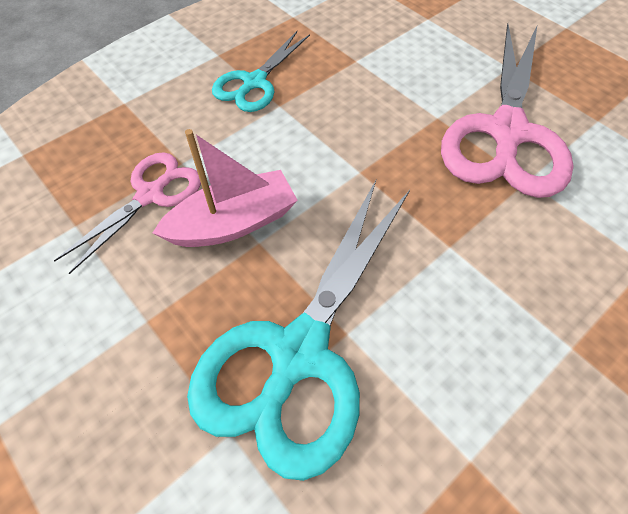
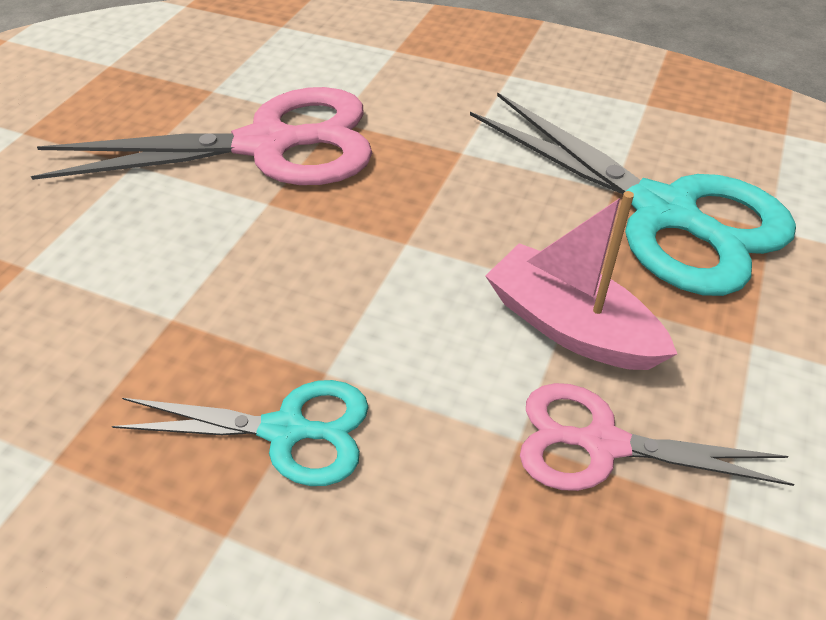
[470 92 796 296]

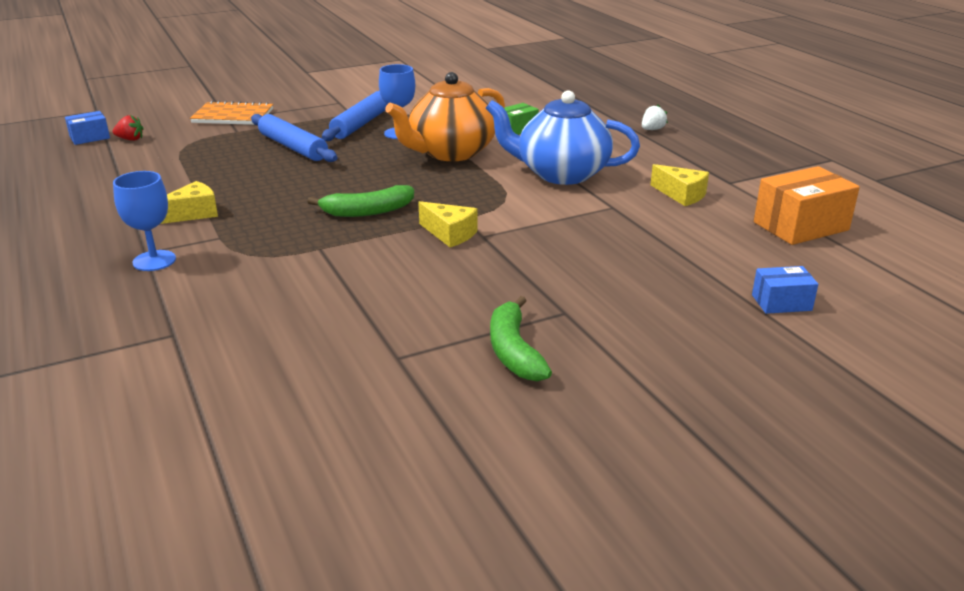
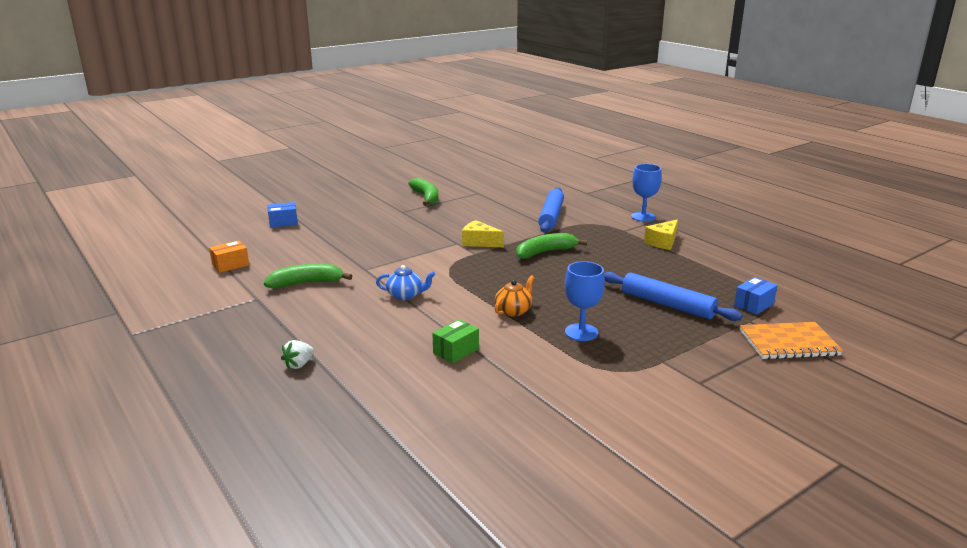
[495 275 535 317]
[376 265 435 300]
[538 187 564 233]
[734 277 777 315]
[113 115 144 141] (first image)
[264 263 352 288]
[209 241 249 273]

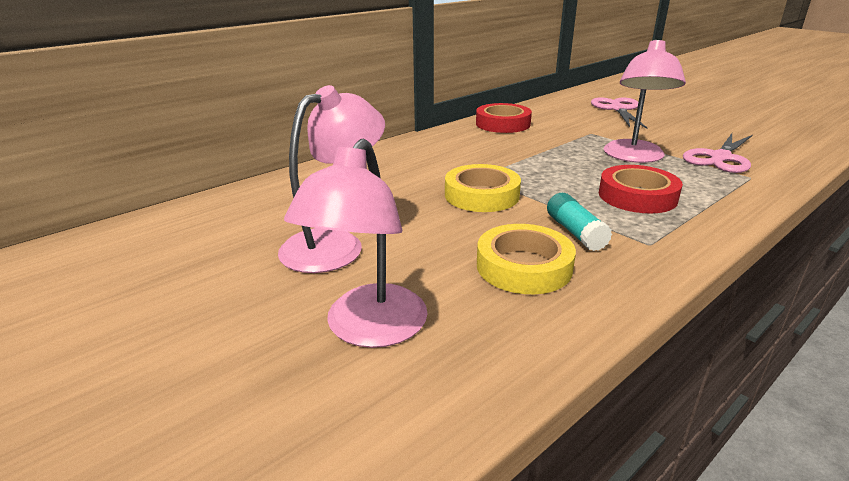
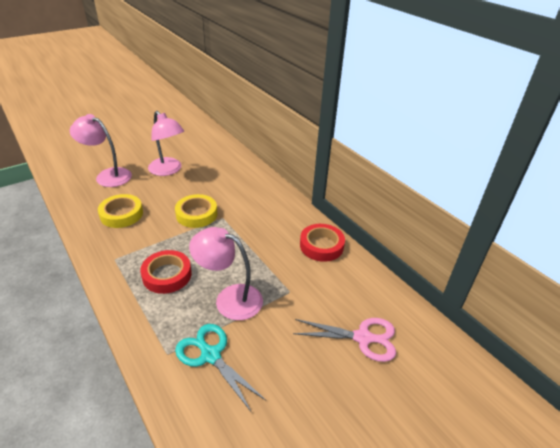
[175 324 266 413]
[547 193 612 251] (first image)

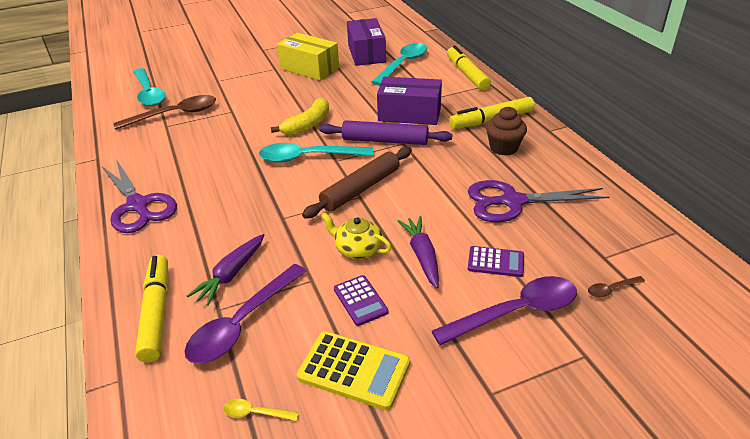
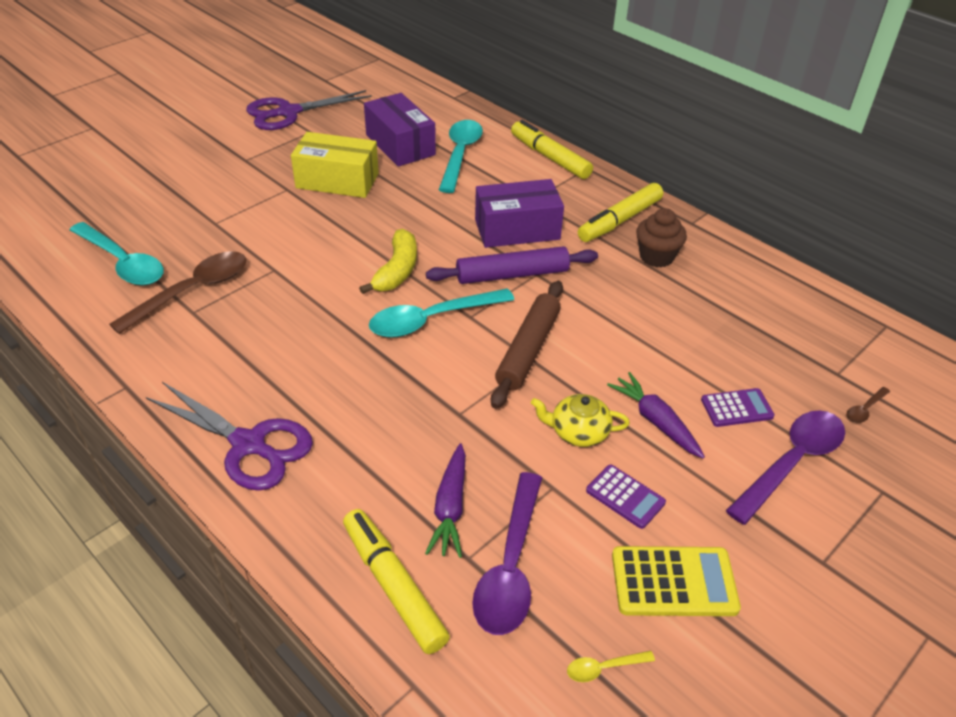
[246 90 372 130]

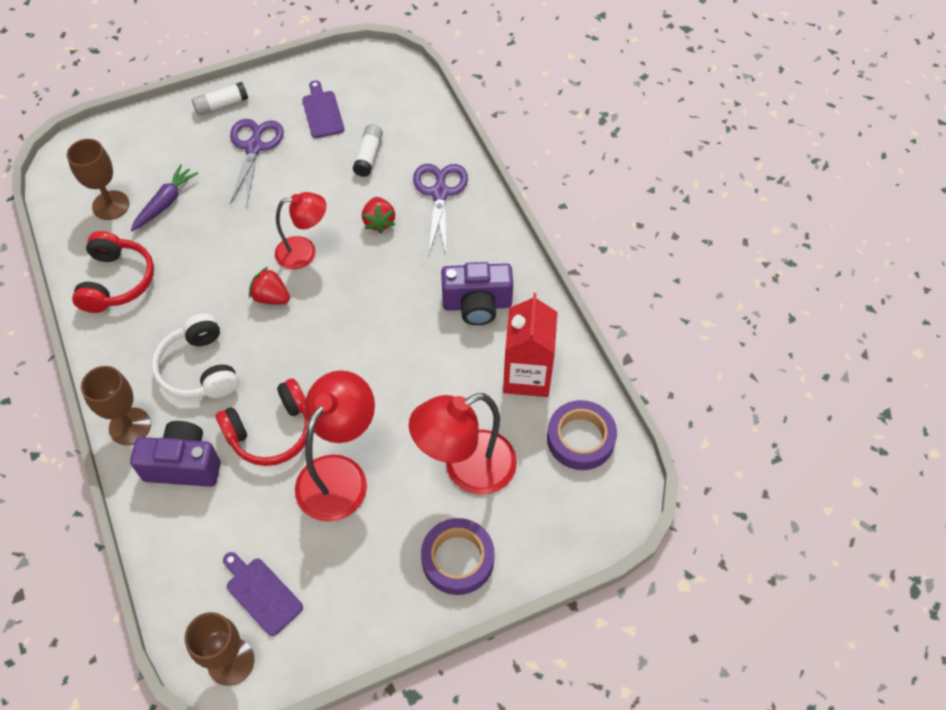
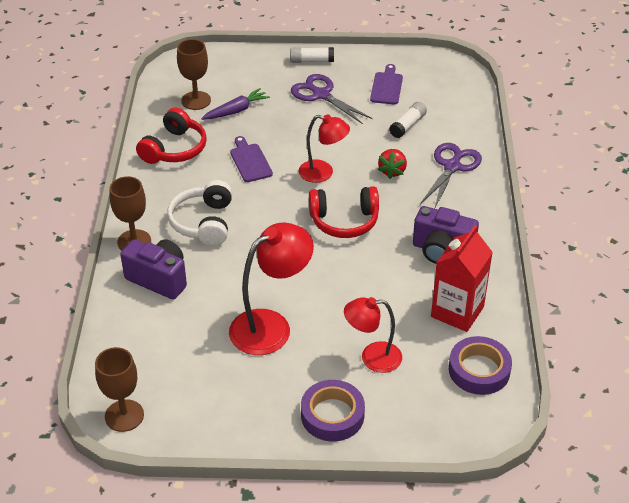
[291 74 372 124]
[249 267 290 304] (first image)
[309 186 379 238]
[344 297 402 373]
[230 136 273 182]

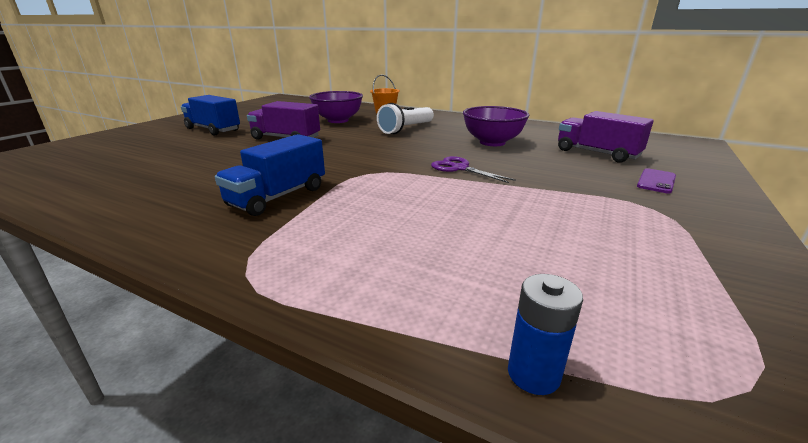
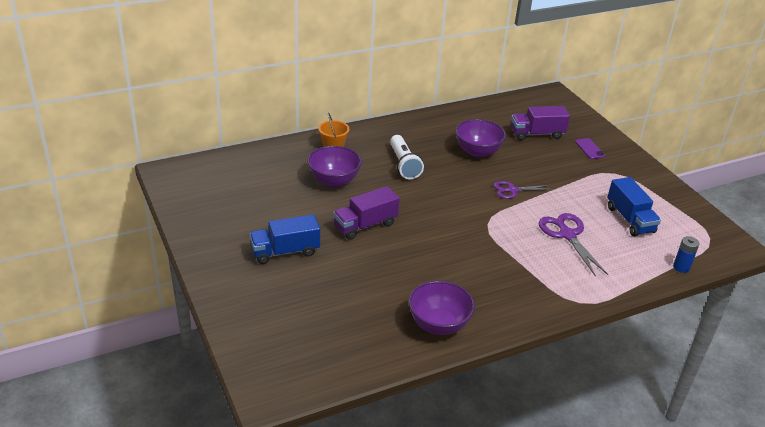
[607 177 661 236]
[539 213 608 277]
[409 281 475 335]

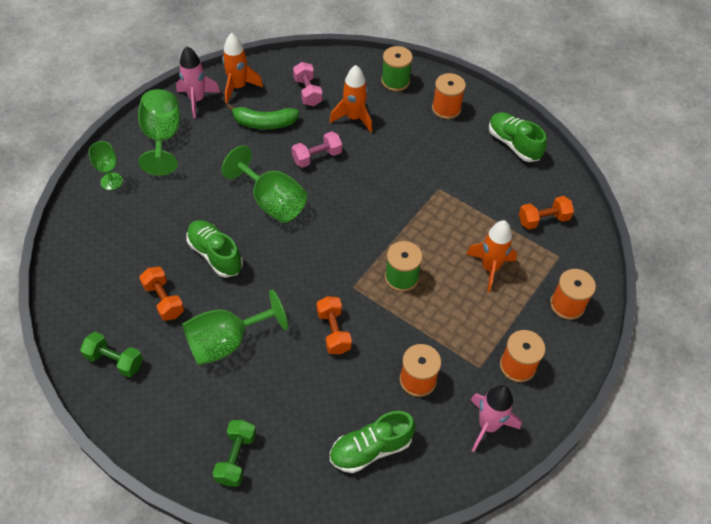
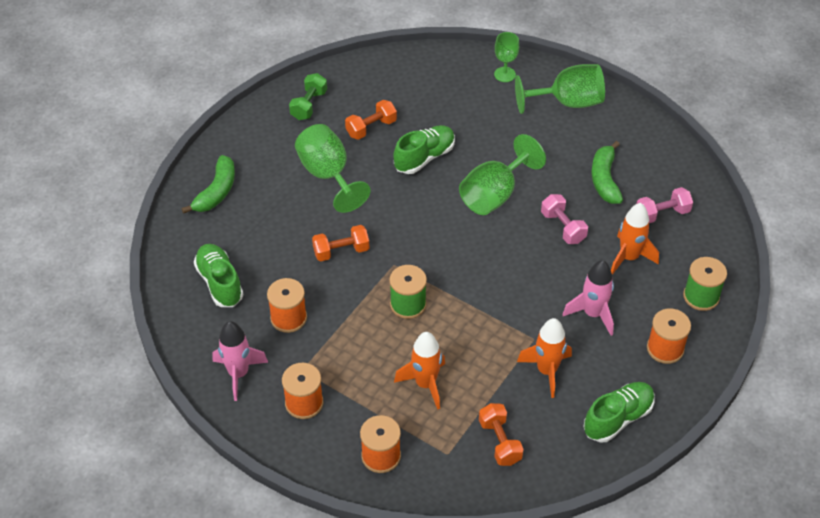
[517 318 572 398]
[563 260 614 336]
[182 155 235 214]

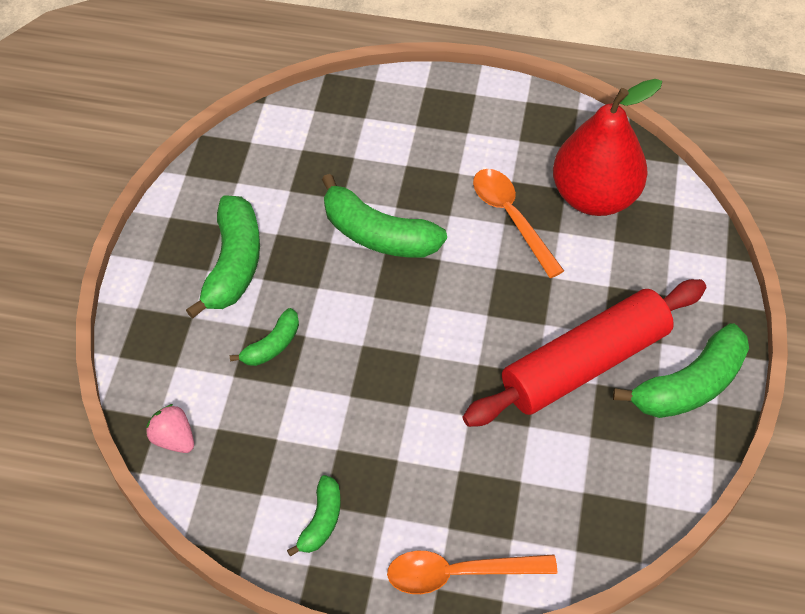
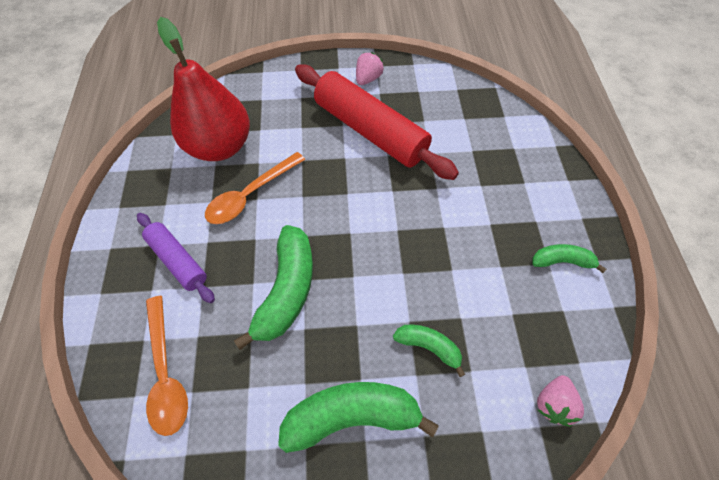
[356 52 384 85]
[146 296 188 436]
[137 213 215 303]

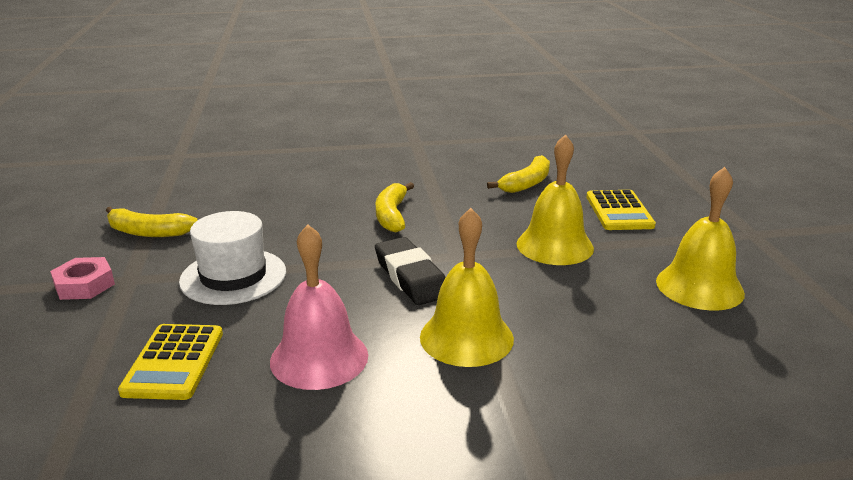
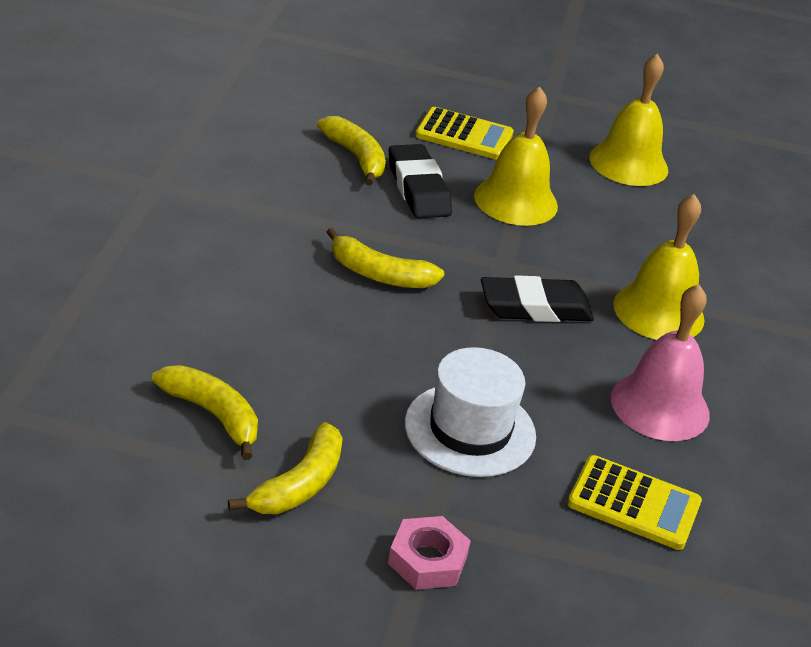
[389 144 452 218]
[152 365 258 460]

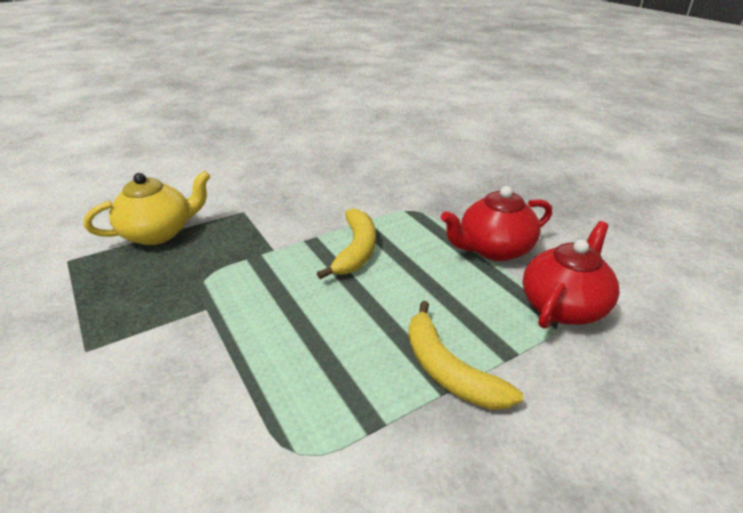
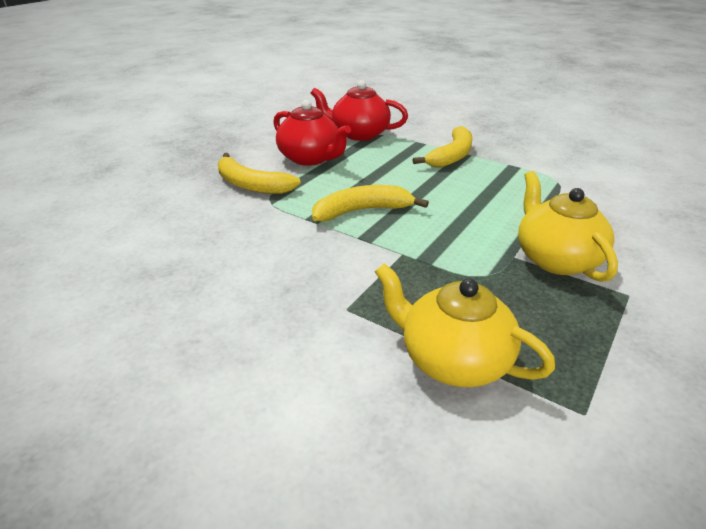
[218 153 301 194]
[518 171 618 282]

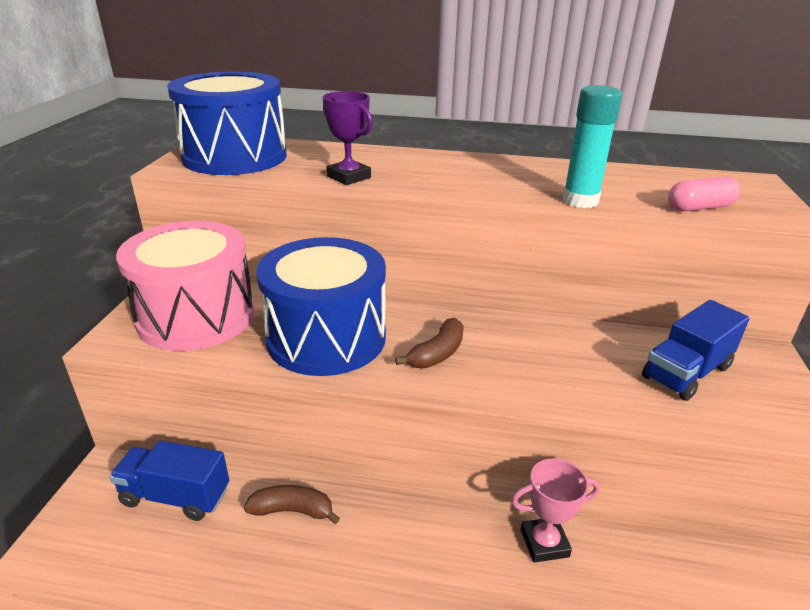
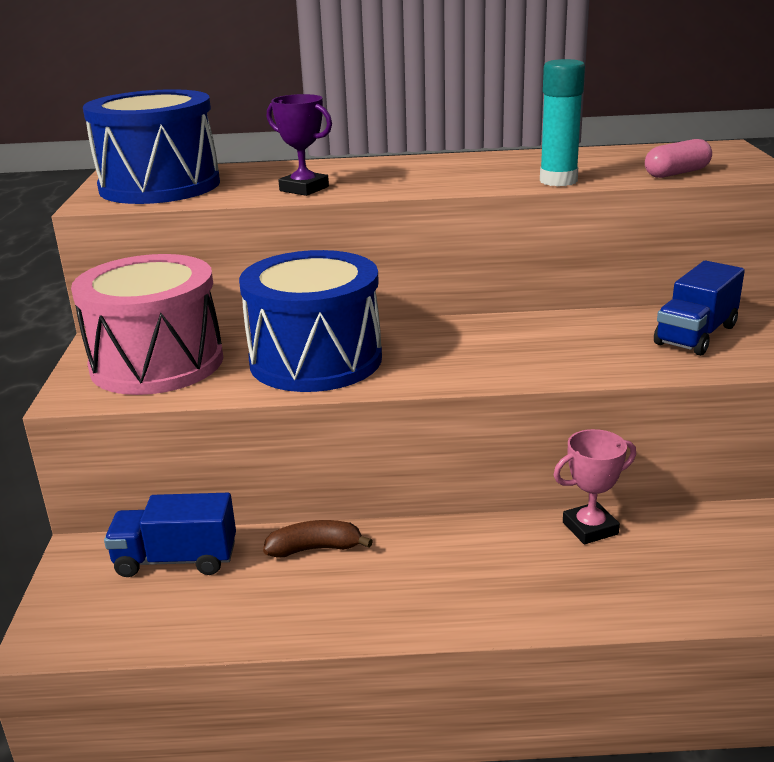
[395 318 464 368] (first image)

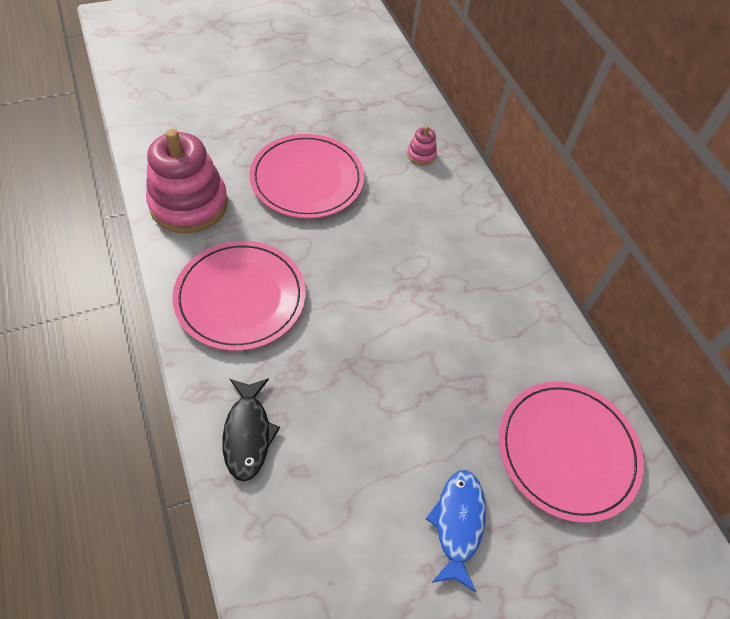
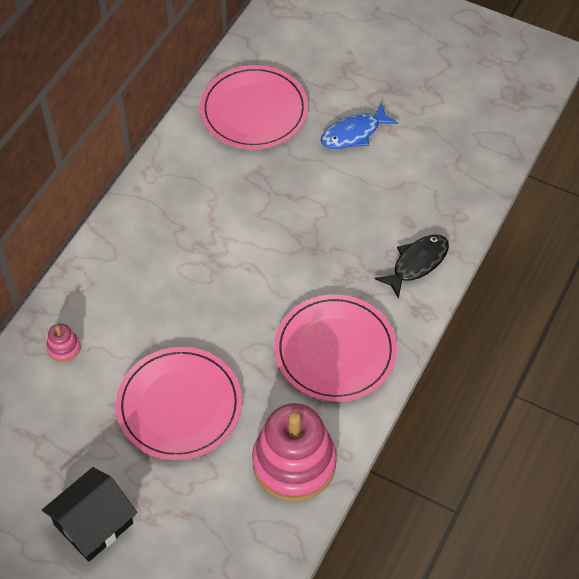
[42 467 137 562]

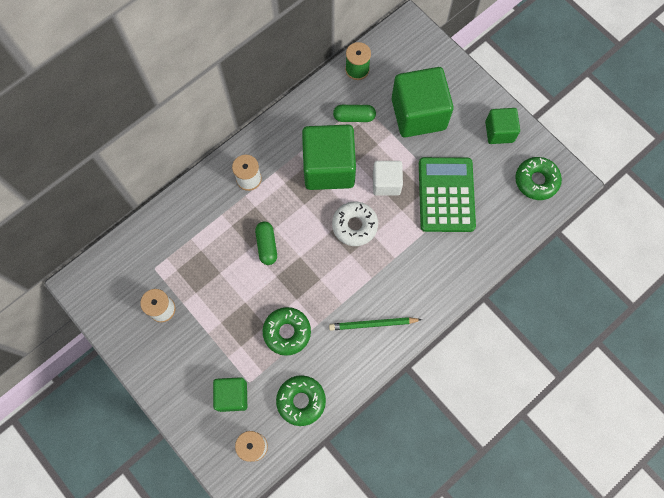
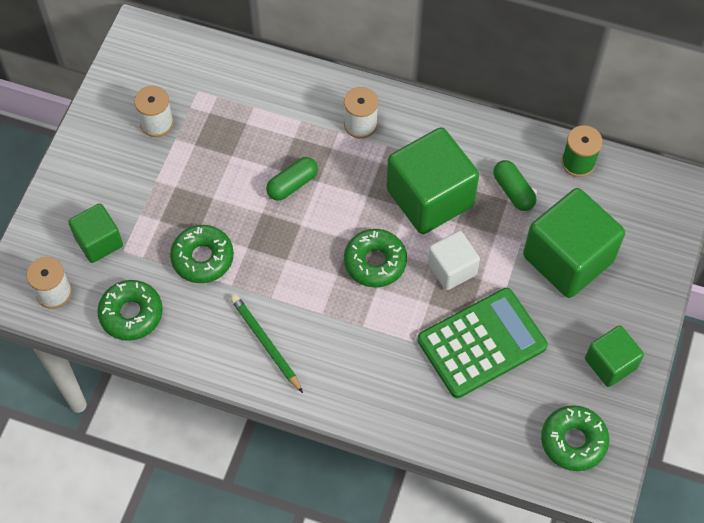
[344 229 407 288]

